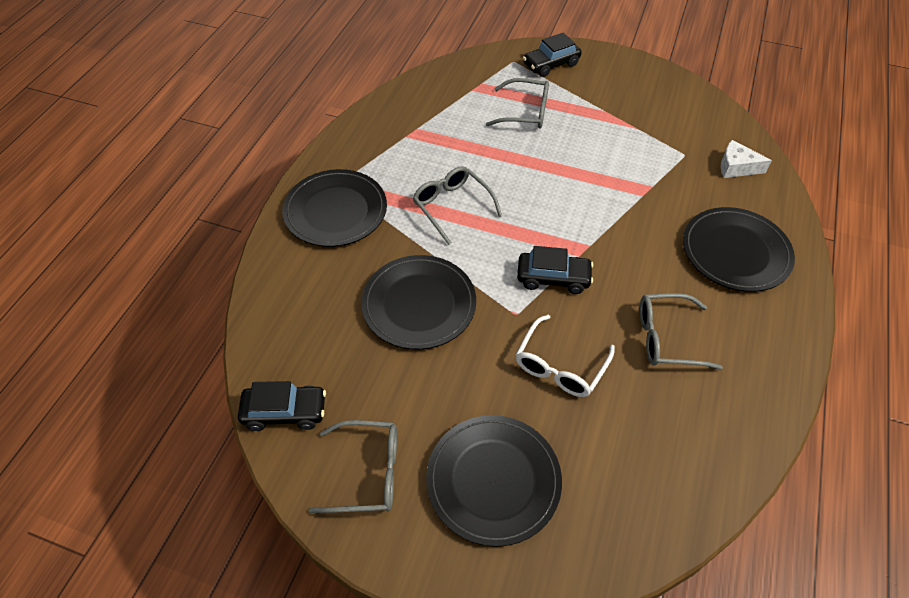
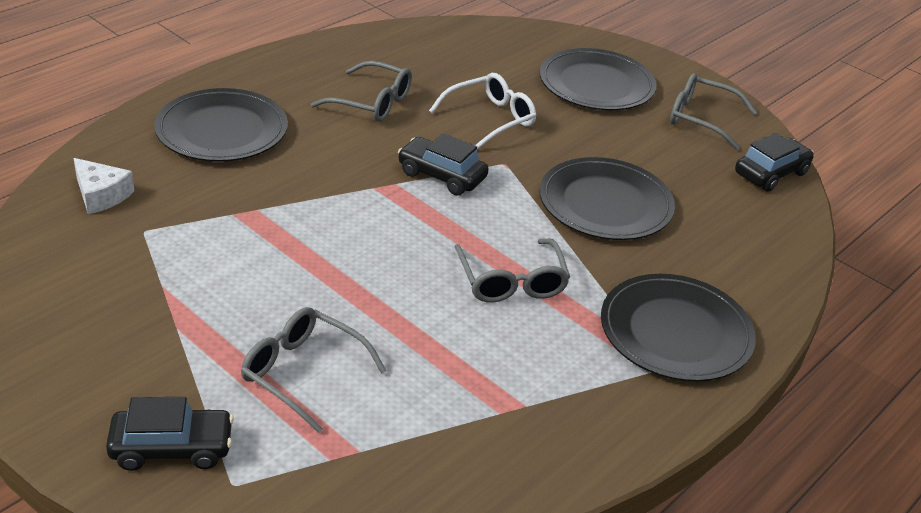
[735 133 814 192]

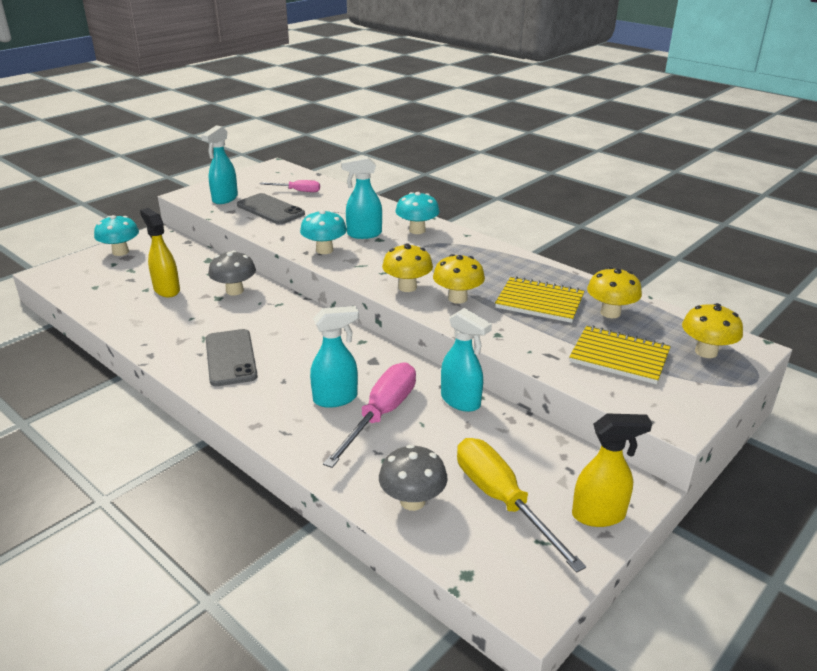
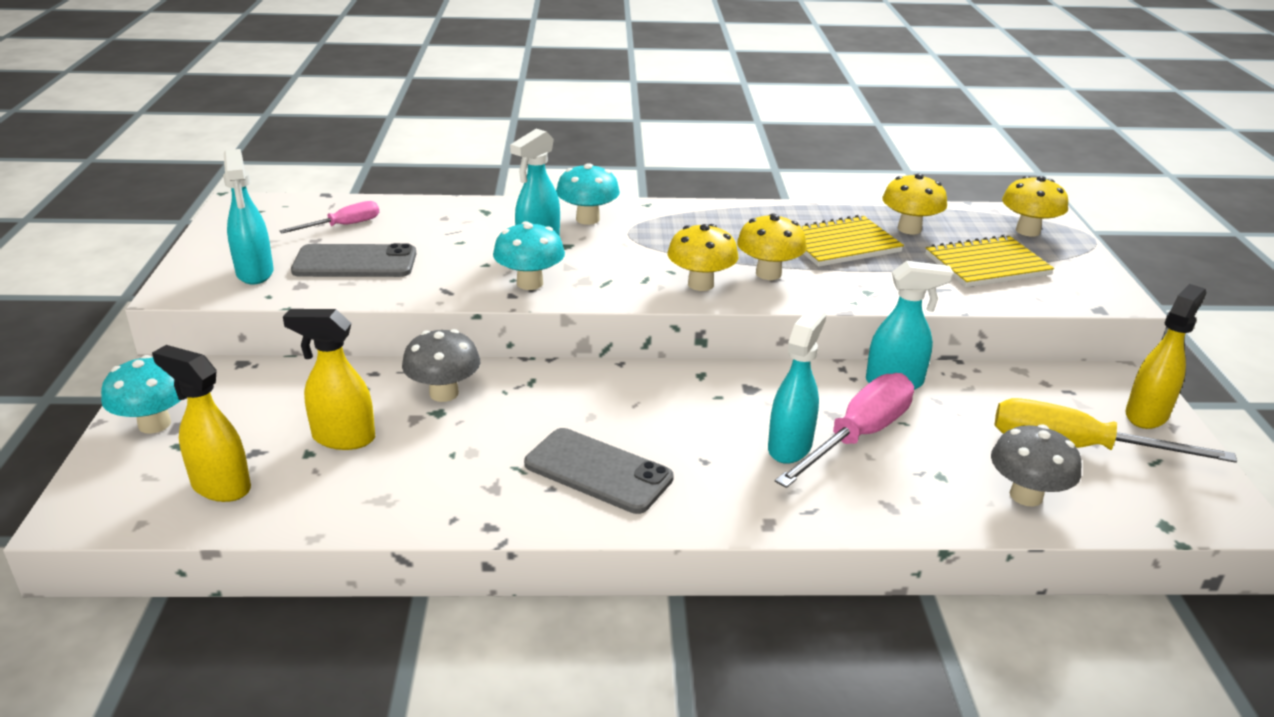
[775 373 914 488]
[152 345 251 502]

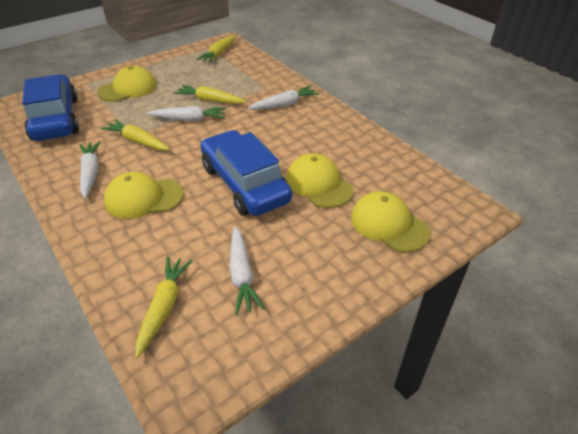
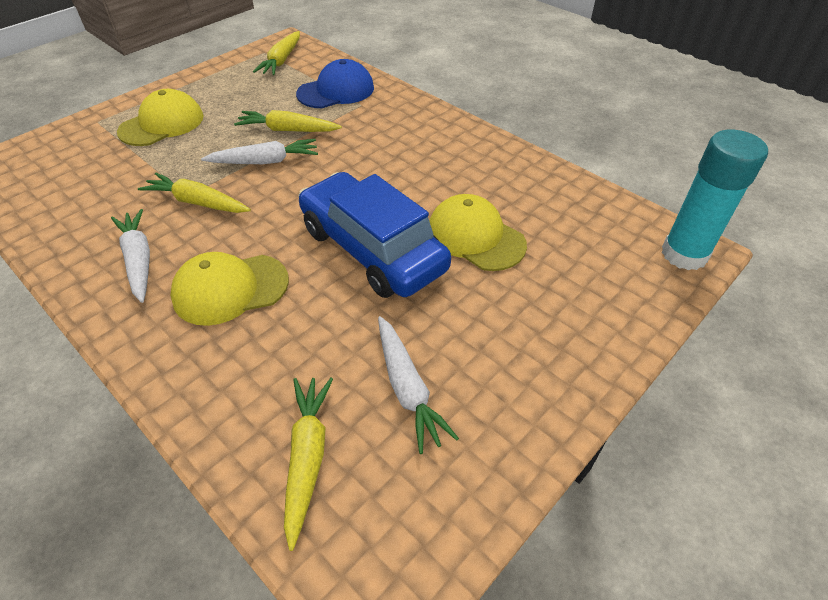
[22 74 79 141] (first image)
[248 86 319 110] (first image)
[351 191 430 253] (first image)
[296 59 374 108]
[661 130 768 270]

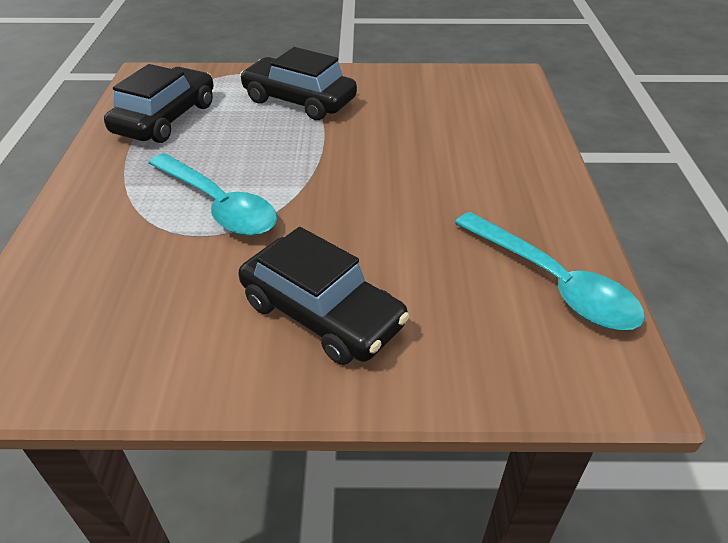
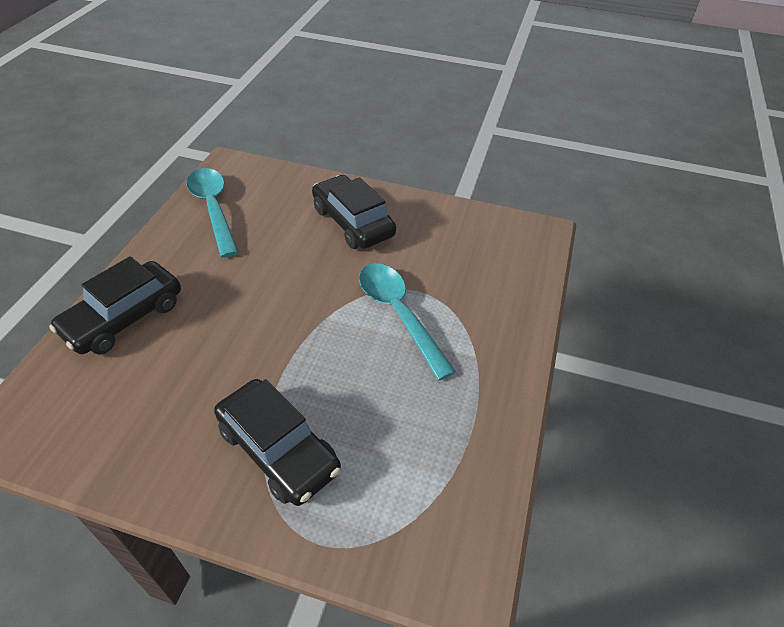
[49 256 181 355]

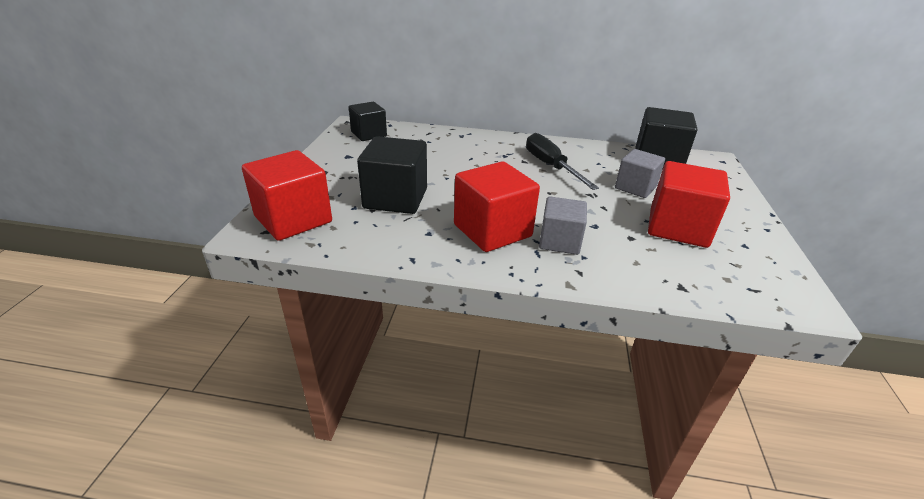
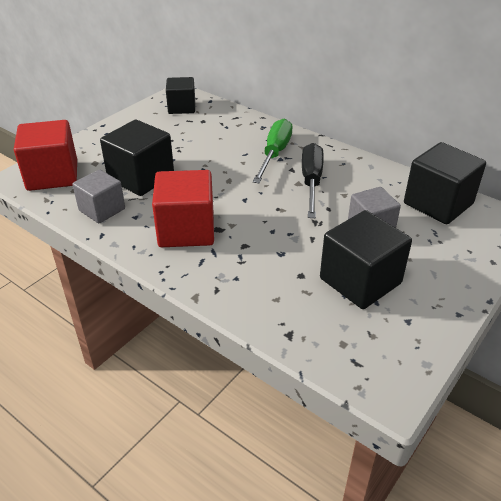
[320 210 412 309]
[72 169 125 223]
[253 119 293 183]

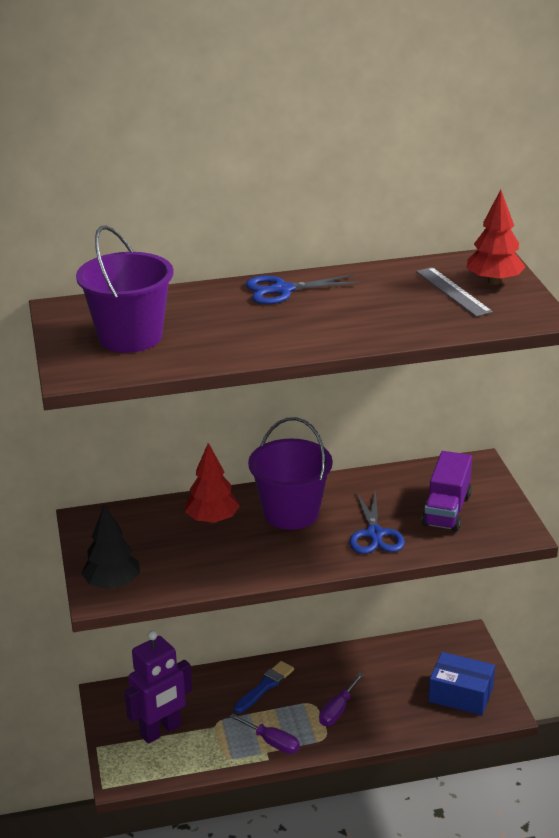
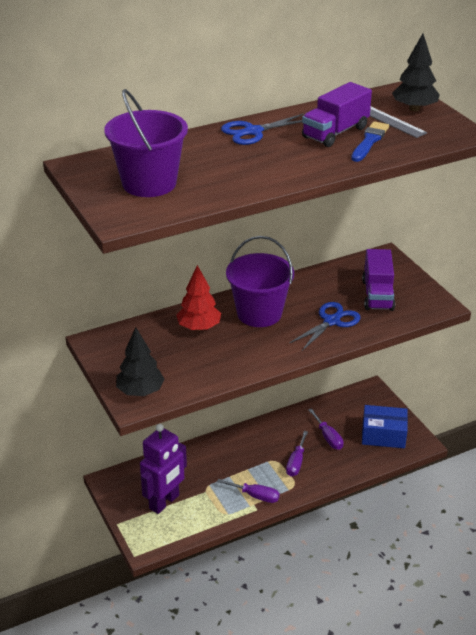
[392 34 440 111]
[289 302 361 351]
[351 121 389 162]
[302 82 372 147]
[308 408 344 450]

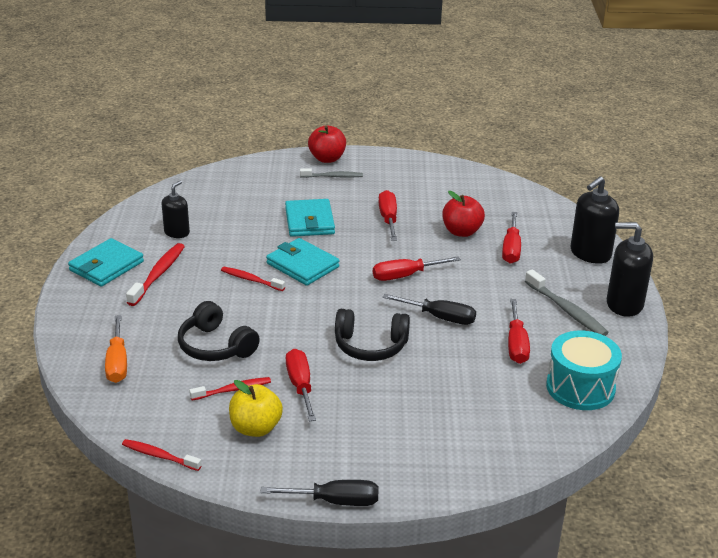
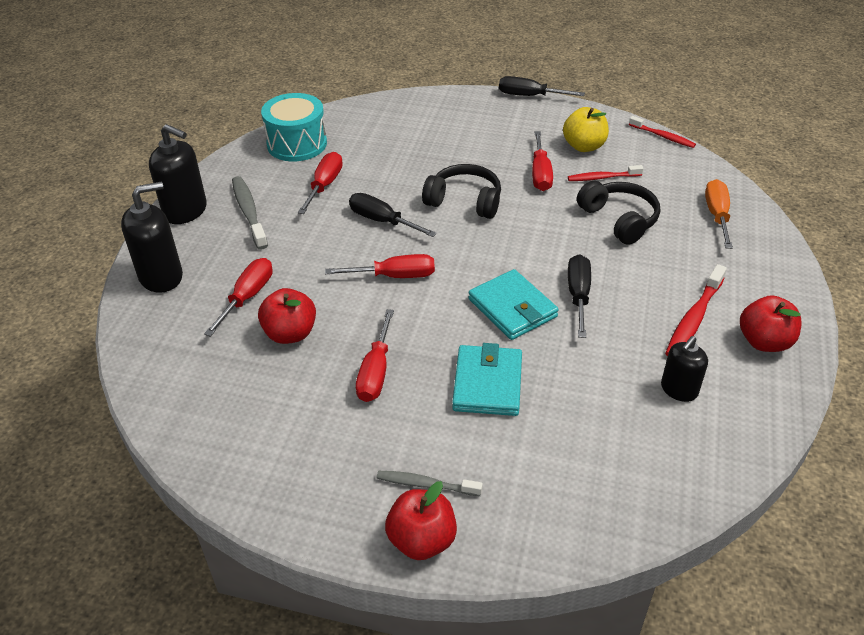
[740 295 802 352]
[568 254 591 338]

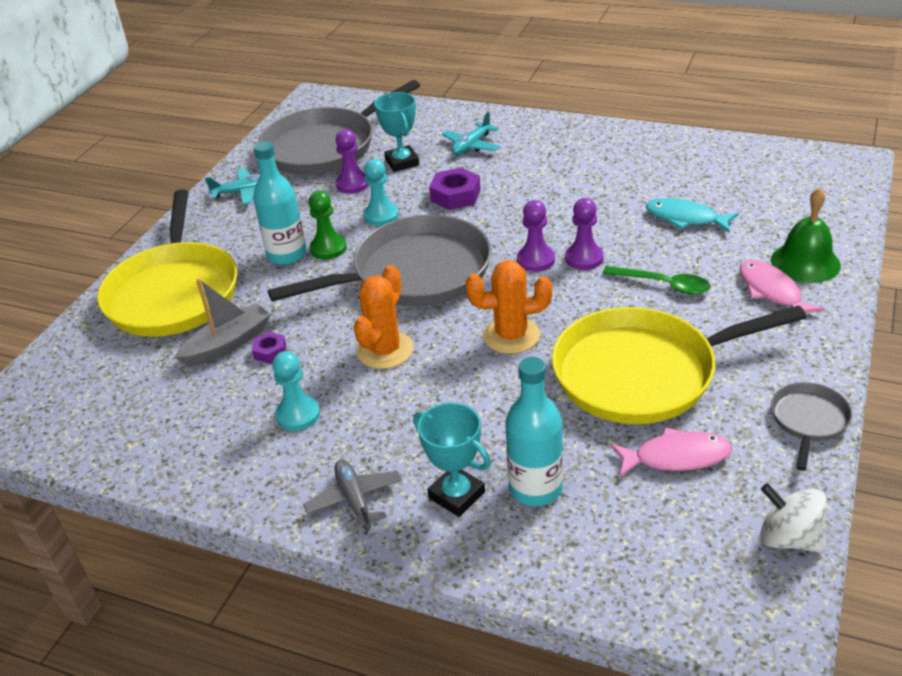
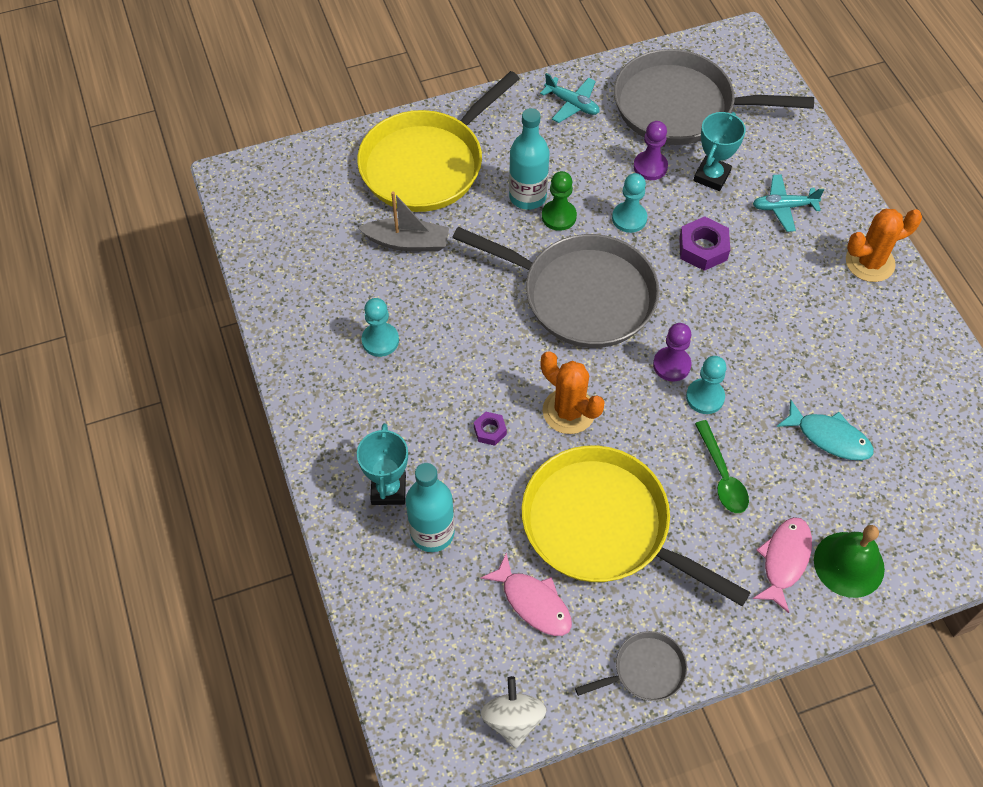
[686 356 727 414]
[776 400 874 460]
[846 209 922 282]
[474 411 507 446]
[303 460 402 531] (first image)

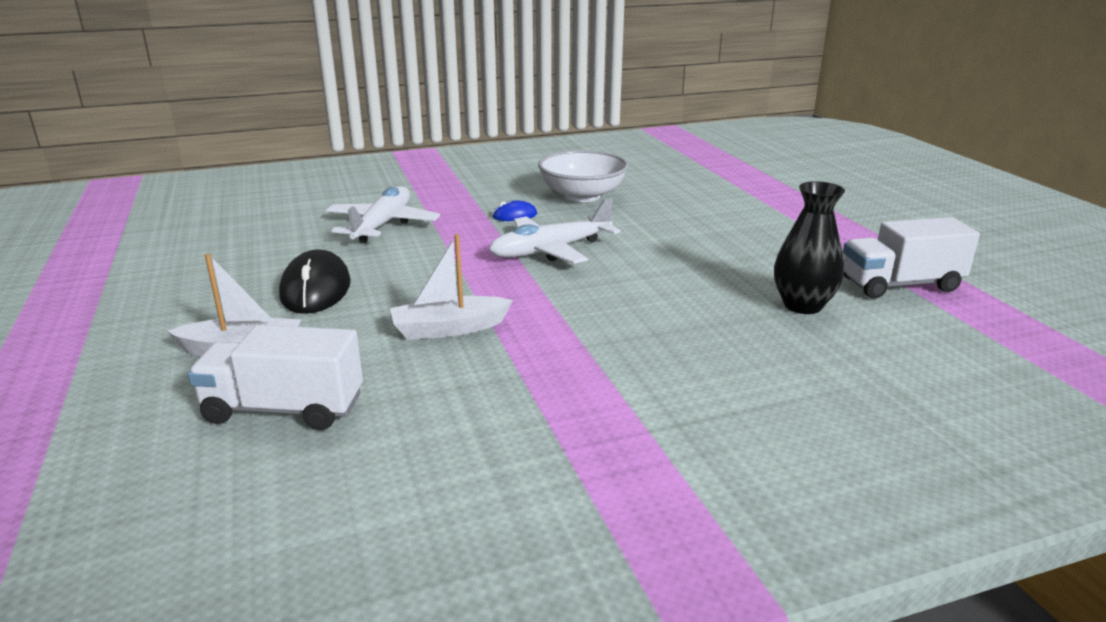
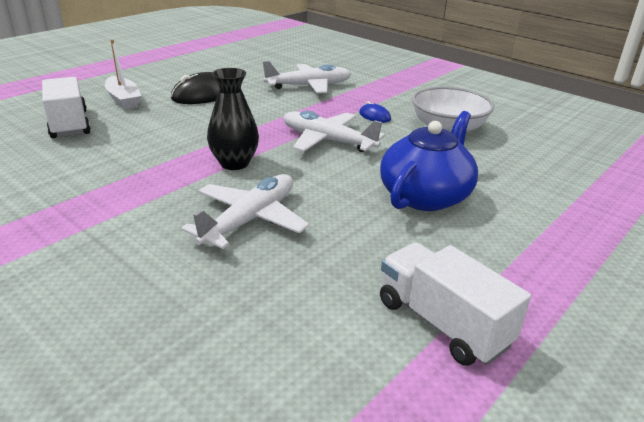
[207 68 259 170]
[390 234 513 340] (first image)
[380 111 478 211]
[181 174 309 249]

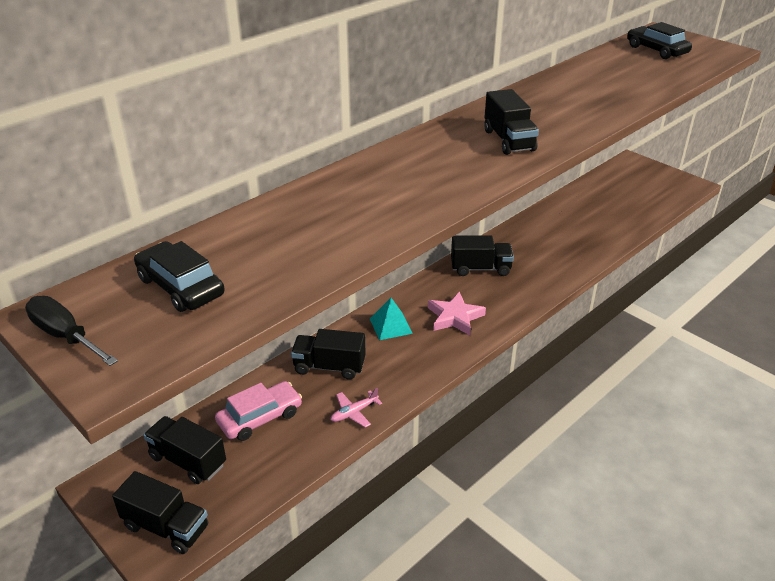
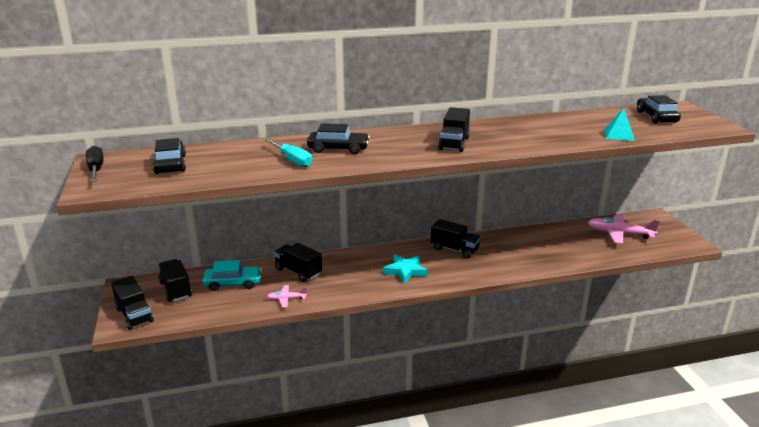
[383 254 428 284]
[604 108 635 141]
[203 260 262 291]
[307 123 370 154]
[265 139 312 167]
[588 213 660 244]

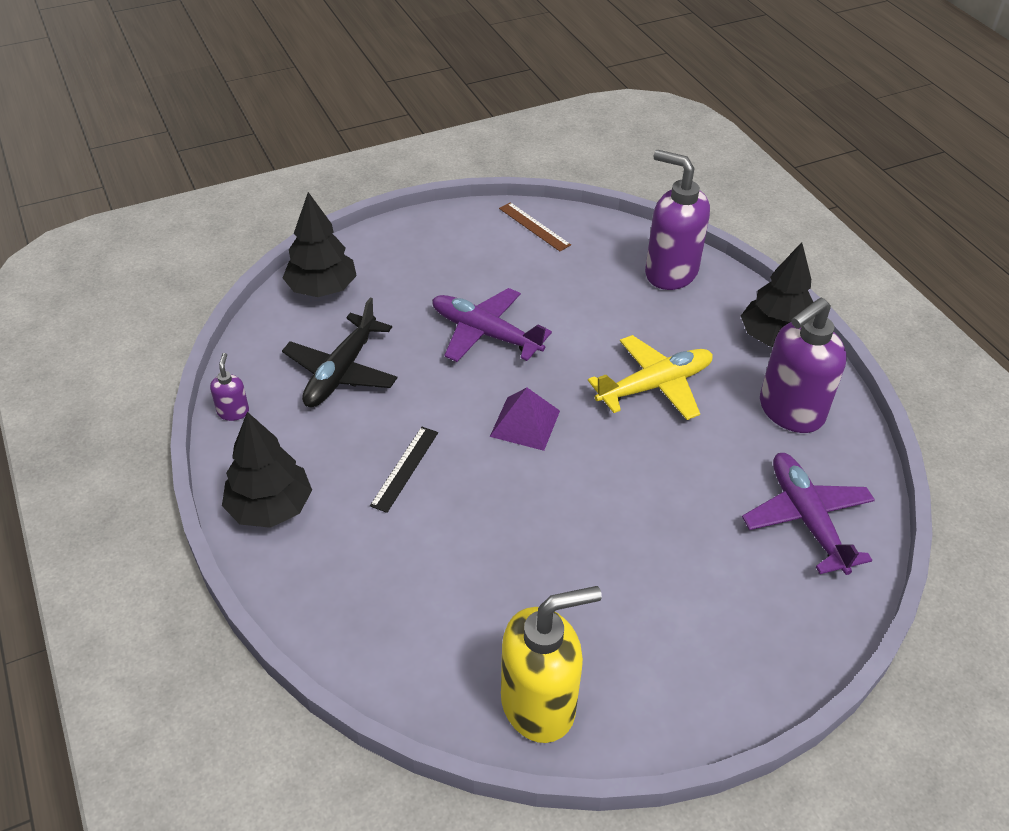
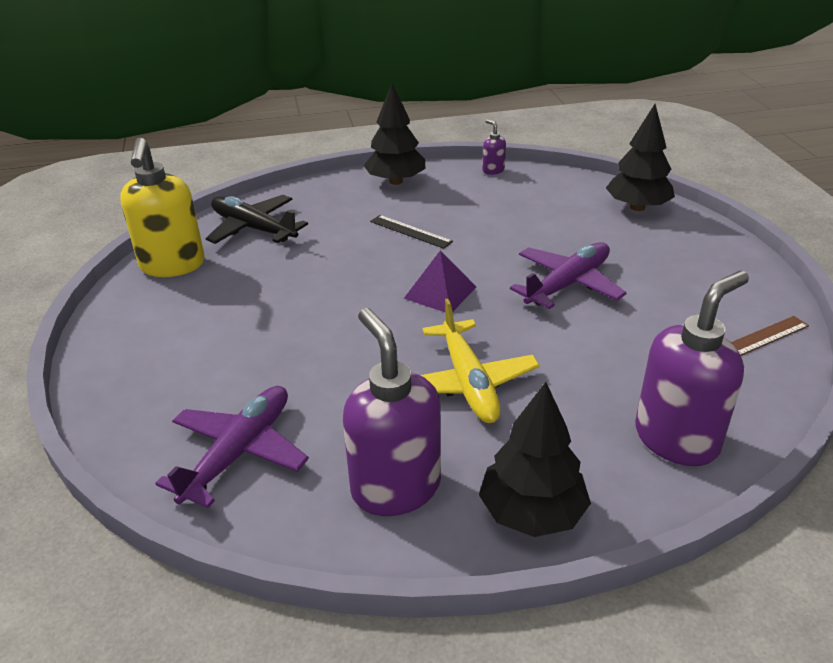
[205 195 308 244]
[482 119 506 175]
[155 386 309 508]

